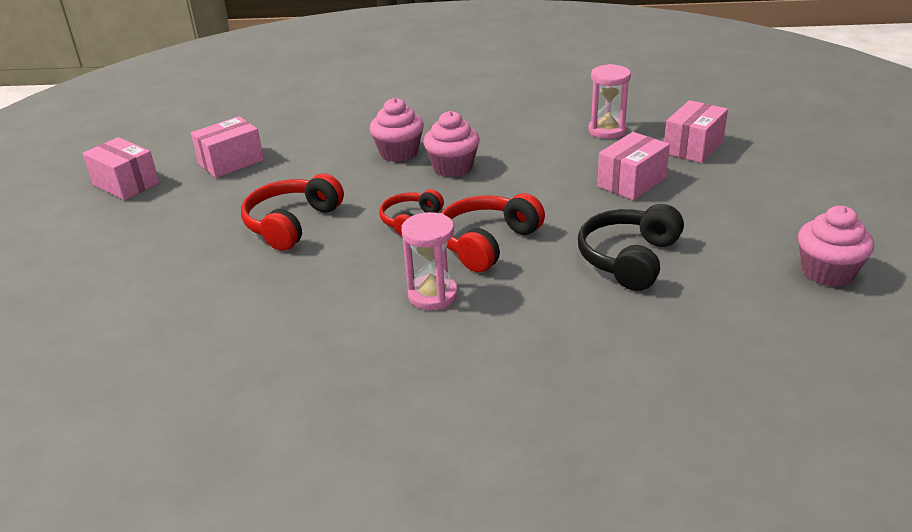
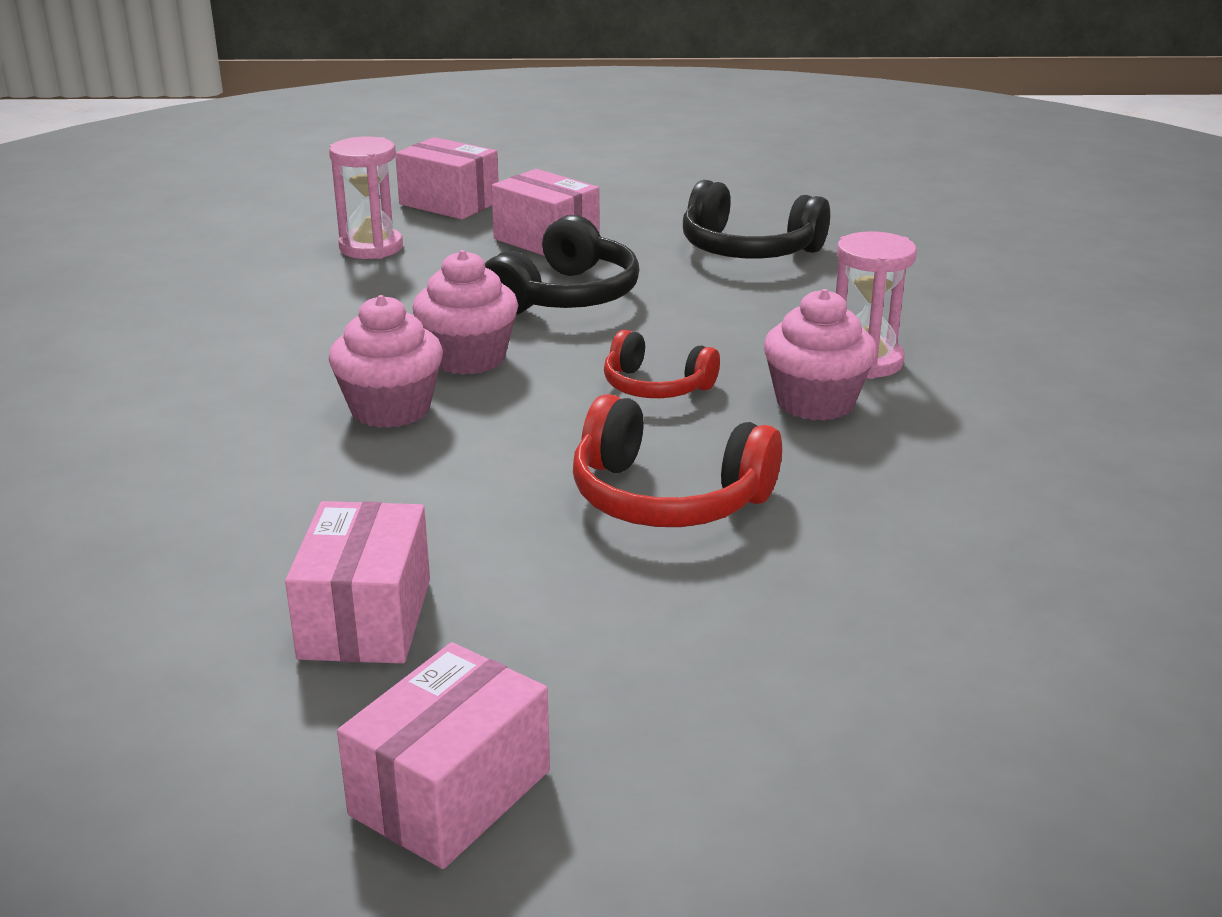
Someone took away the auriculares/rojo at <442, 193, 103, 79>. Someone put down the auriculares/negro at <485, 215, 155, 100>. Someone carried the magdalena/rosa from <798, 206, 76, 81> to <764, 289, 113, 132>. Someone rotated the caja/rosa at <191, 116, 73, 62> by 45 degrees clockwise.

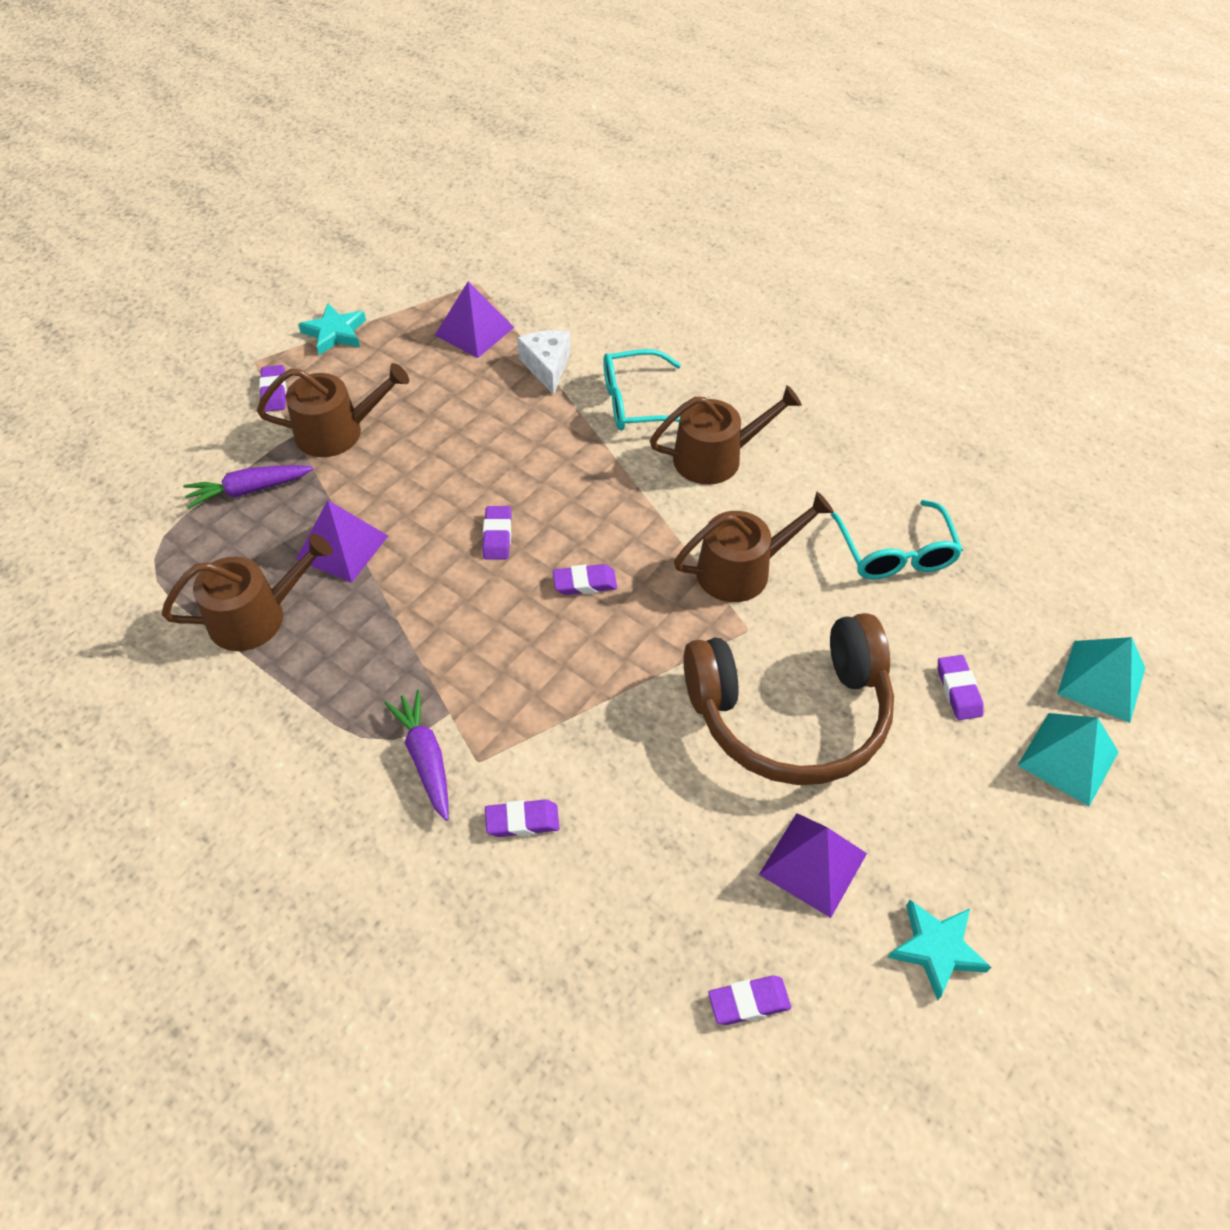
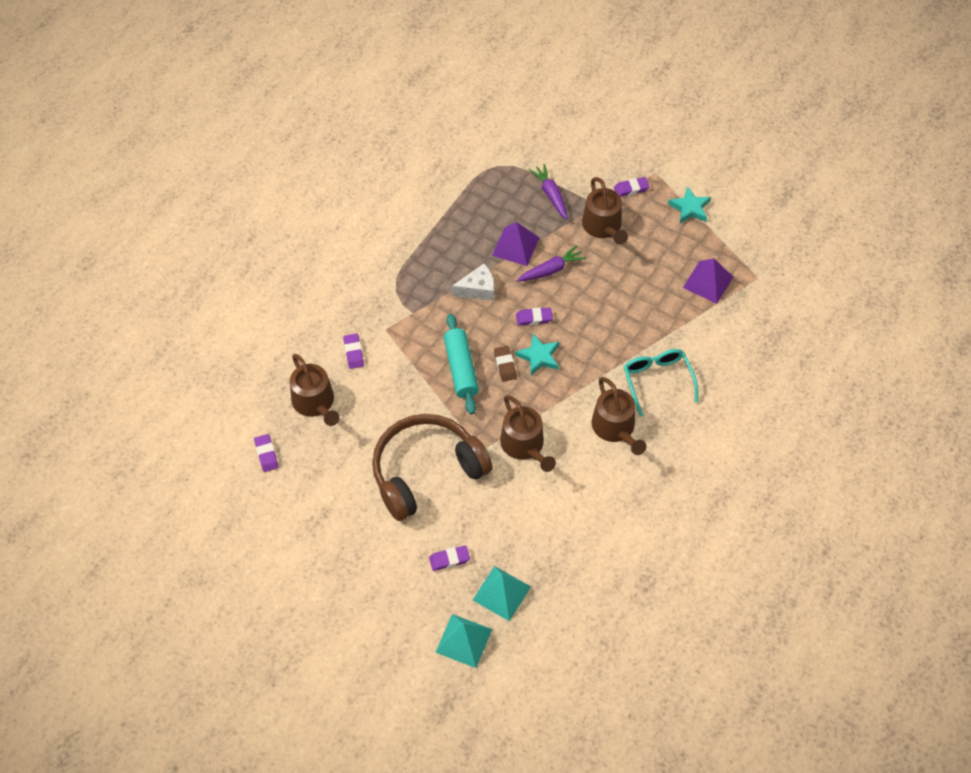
Someone took away the pirámide/morado at <759, 813, 108, 105>. Someone took away the gafas/turquesa at <831, 500, 132, 80>. Someone put down the rodillo/turquesa at <444, 314, 35, 100>. Someone carried the regadera/marrón from <162, 534, 170, 117> to <290, 354, 49, 72>. Someone carried the zanahoria/morado from <384, 690, 65, 131> to <516, 245, 70, 37>. Someone carried the queso/blanco from <517, 330, 53, 65> to <452, 264, 42, 37>. Someone carried the estrella/turquesa from <887, 900, 104, 101> to <515, 334, 44, 41>. Someone carried the pirámide/turquesa from <1017, 713, 102, 94> to <473, 566, 58, 55>. Someone repainted the goma de borrar/morado at <553, 564, 64, 31>, which became the goma de borrar/marrón at <494, 346, 23, 36>. Someone rotated the auriculares/marrón at <683, 613, 211, 172> by 75 degrees clockwise.

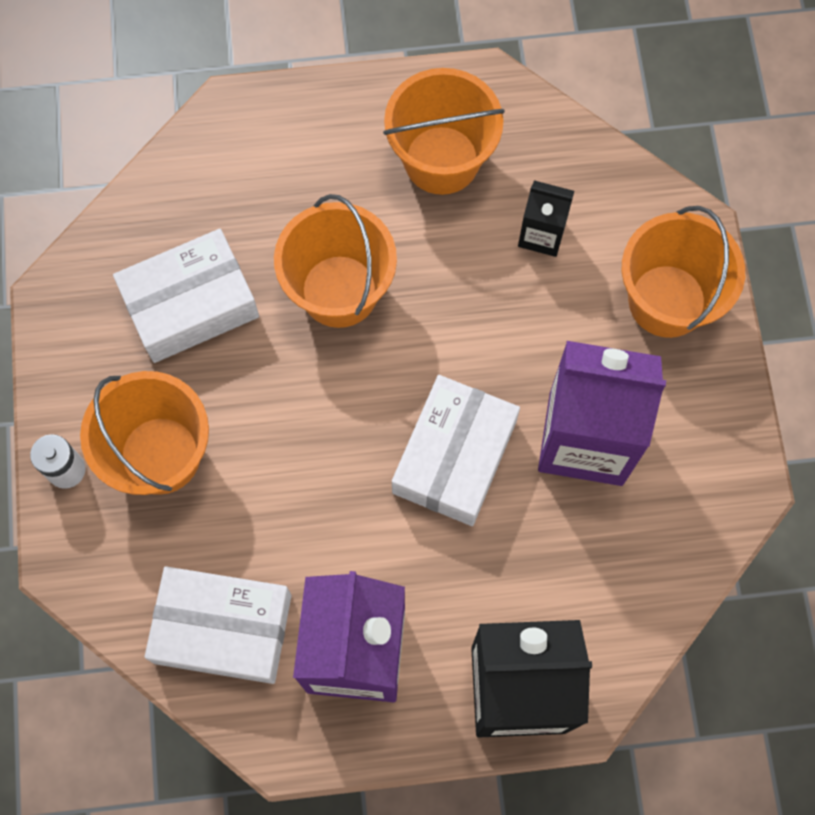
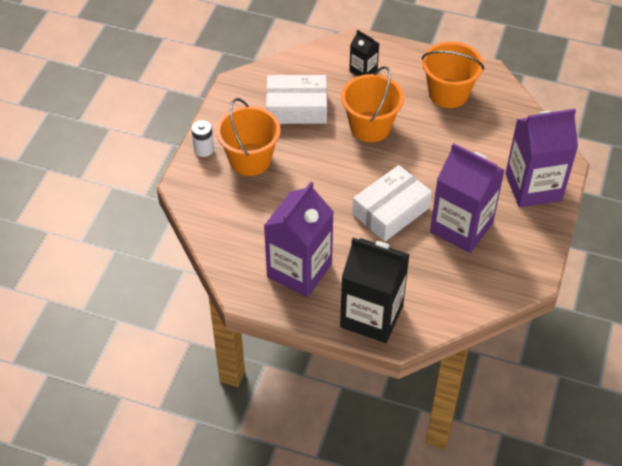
Someone took away the caja/blanco at <144, 566, 147, 118>. Someone carried the cartón de leche/negro from <518, 180, 56, 77> to <349, 30, 31, 46>. Someone swapped the balde/naranja at <622, 206, 123, 132> for the cartón de leche/morado at <505, 109, 73, 99>.

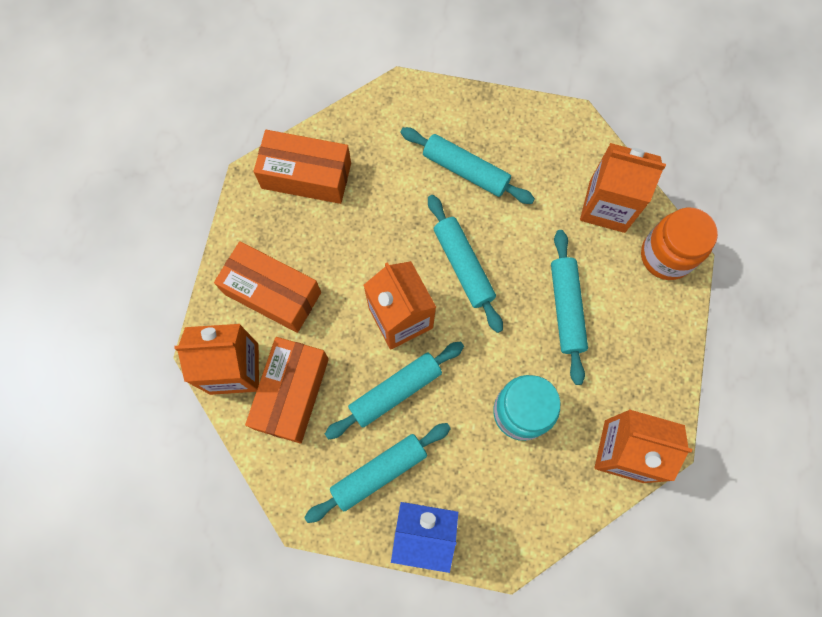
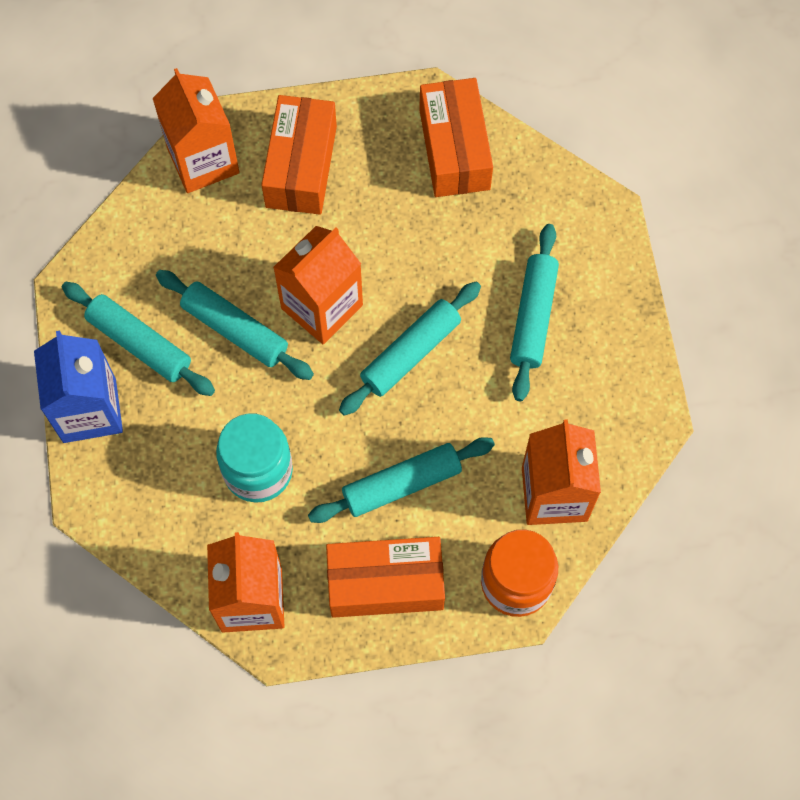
Someone carried the caja/naranja from <245, 337, 84, 107> to <326, 537, 119, 81>.

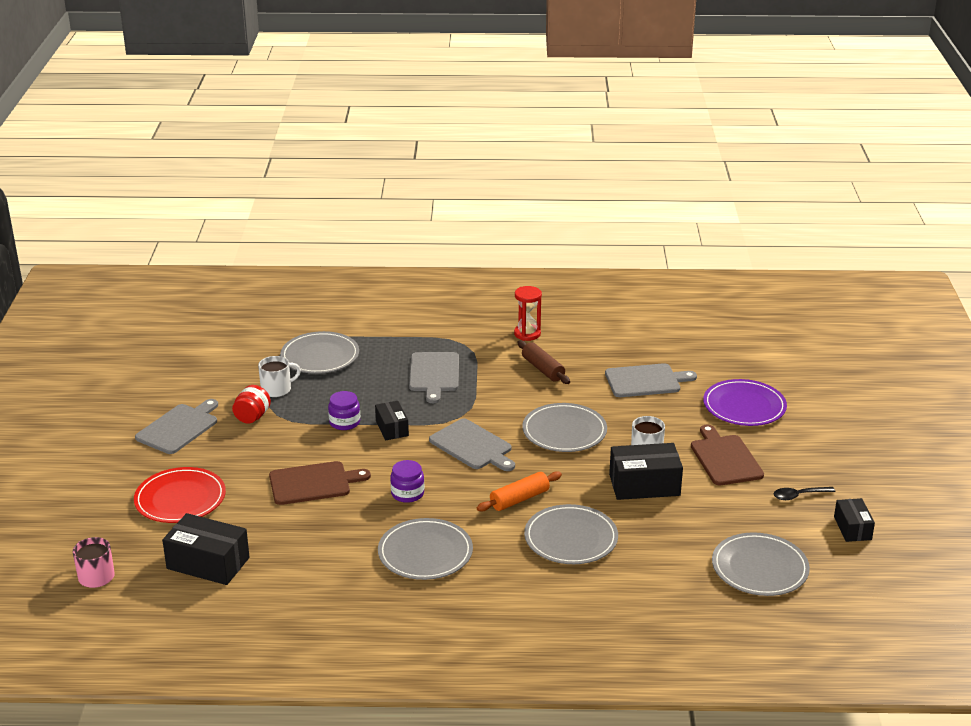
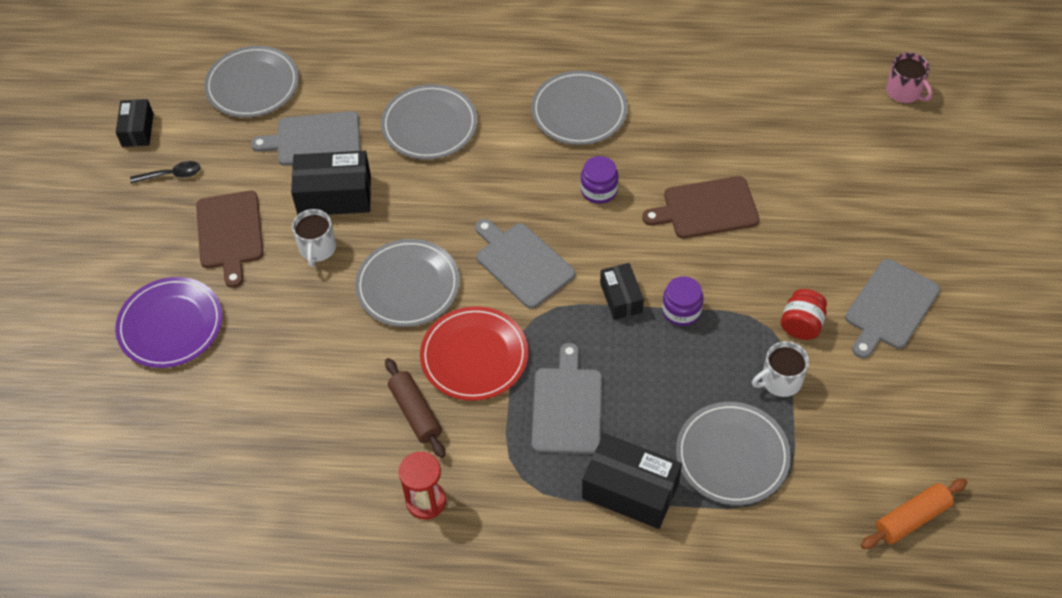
Someone carried the plato/rojo from <134, 467, 92, 56> to <420, 306, 108, 95>. Someone carried the caja/negro from <162, 513, 88, 72> to <582, 433, 100, 96>. Someone carried the rodillo/naranja from <477, 471, 85, 41> to <861, 478, 106, 71>. Someone carried the tabla de cortar/gris from <605, 363, 92, 34> to <251, 111, 109, 55>.

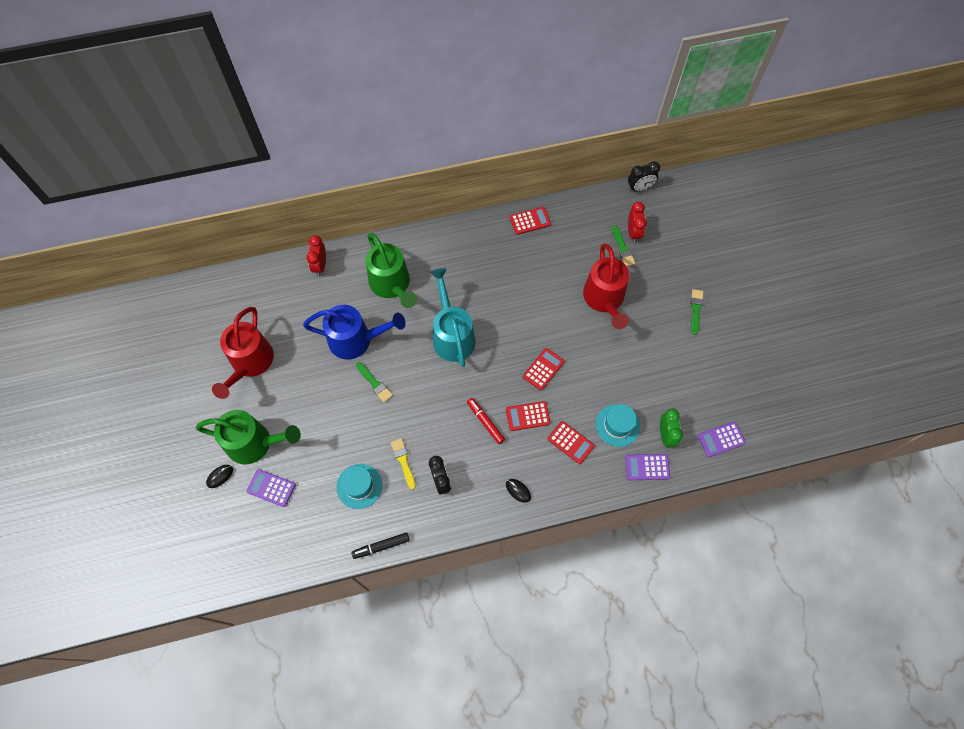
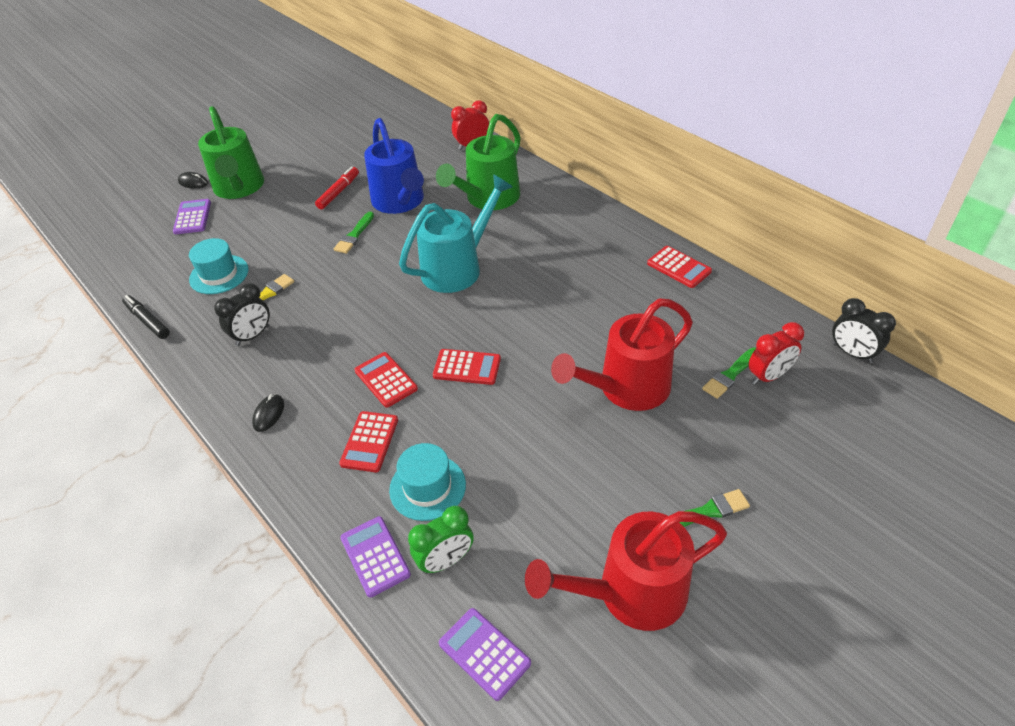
Someone carried the regadera/rojo from <212, 307, 62, 92> to <525, 511, 202, 120>. Someone carried the rotulador/rojo from <467, 398, 38, 46> to <315, 166, 44, 43>.

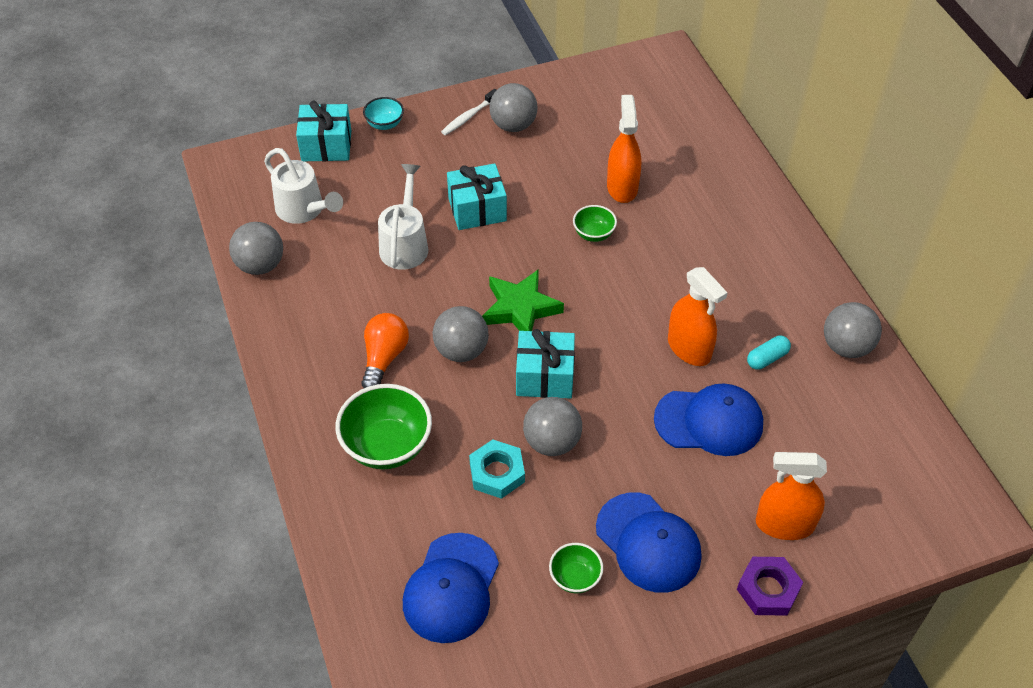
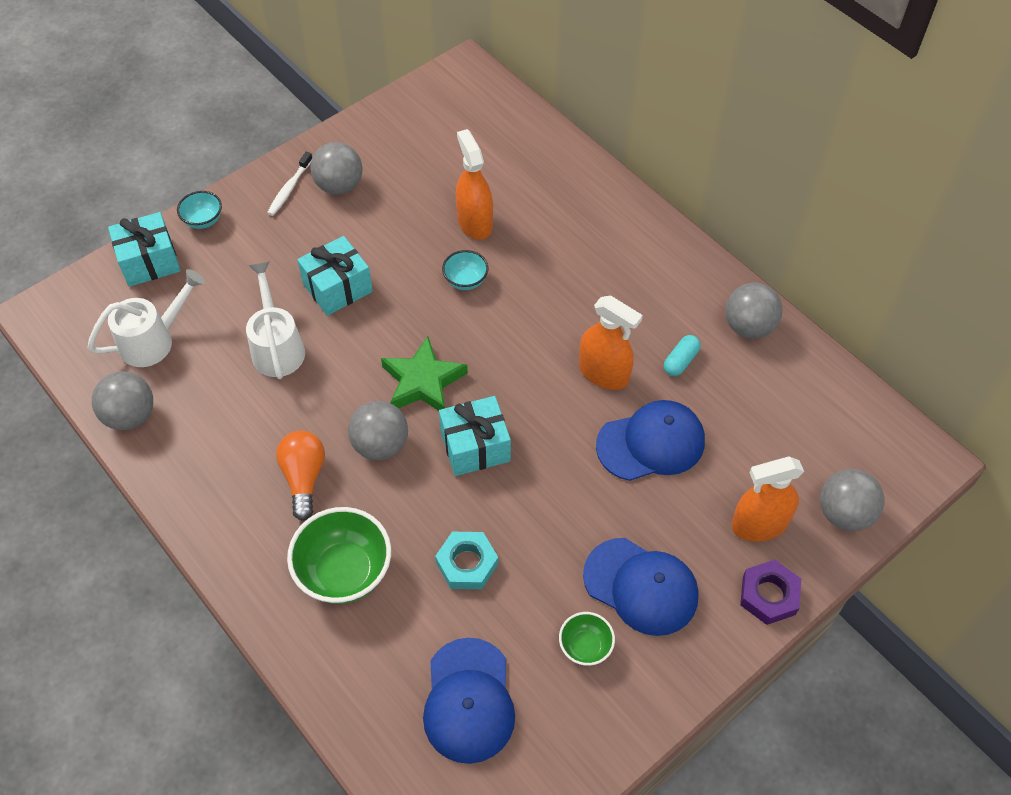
Someone carried the pelota/gris from <523, 397, 59, 59> to <820, 469, 65, 62>. Someone repainted the cuenco/verde at <573, 205, 44, 37>, which became the cuenco/turquesa at <442, 250, 46, 40>. Someone rotated the regadera/blanco at <264, 148, 79, 76> by 60 degrees counterclockwise.

